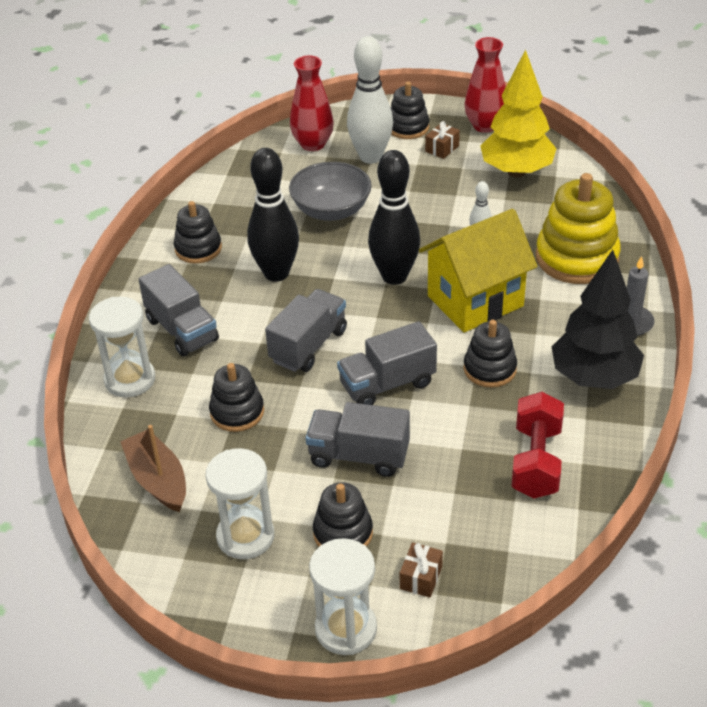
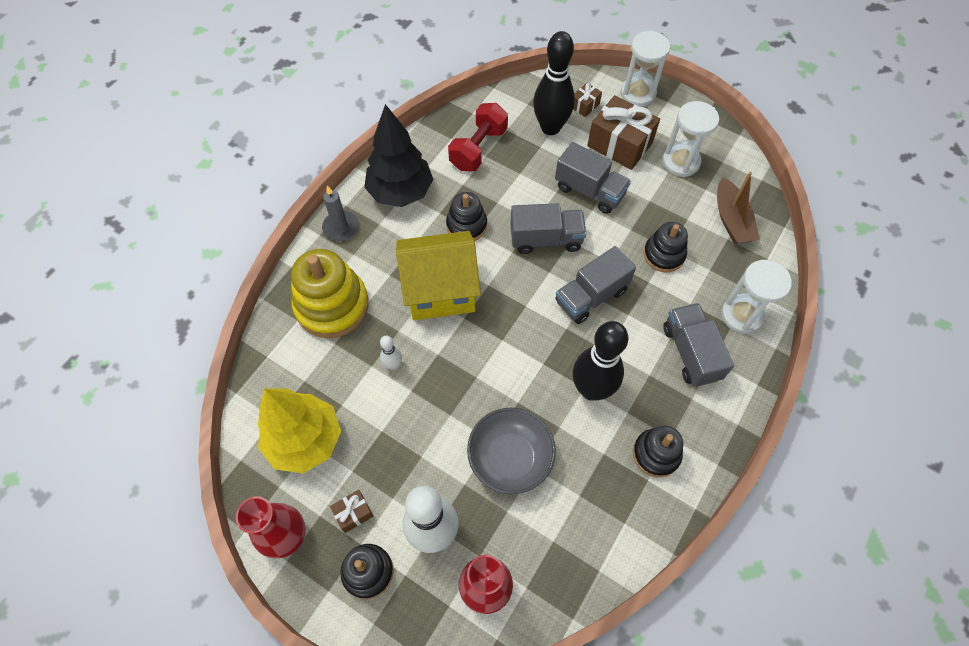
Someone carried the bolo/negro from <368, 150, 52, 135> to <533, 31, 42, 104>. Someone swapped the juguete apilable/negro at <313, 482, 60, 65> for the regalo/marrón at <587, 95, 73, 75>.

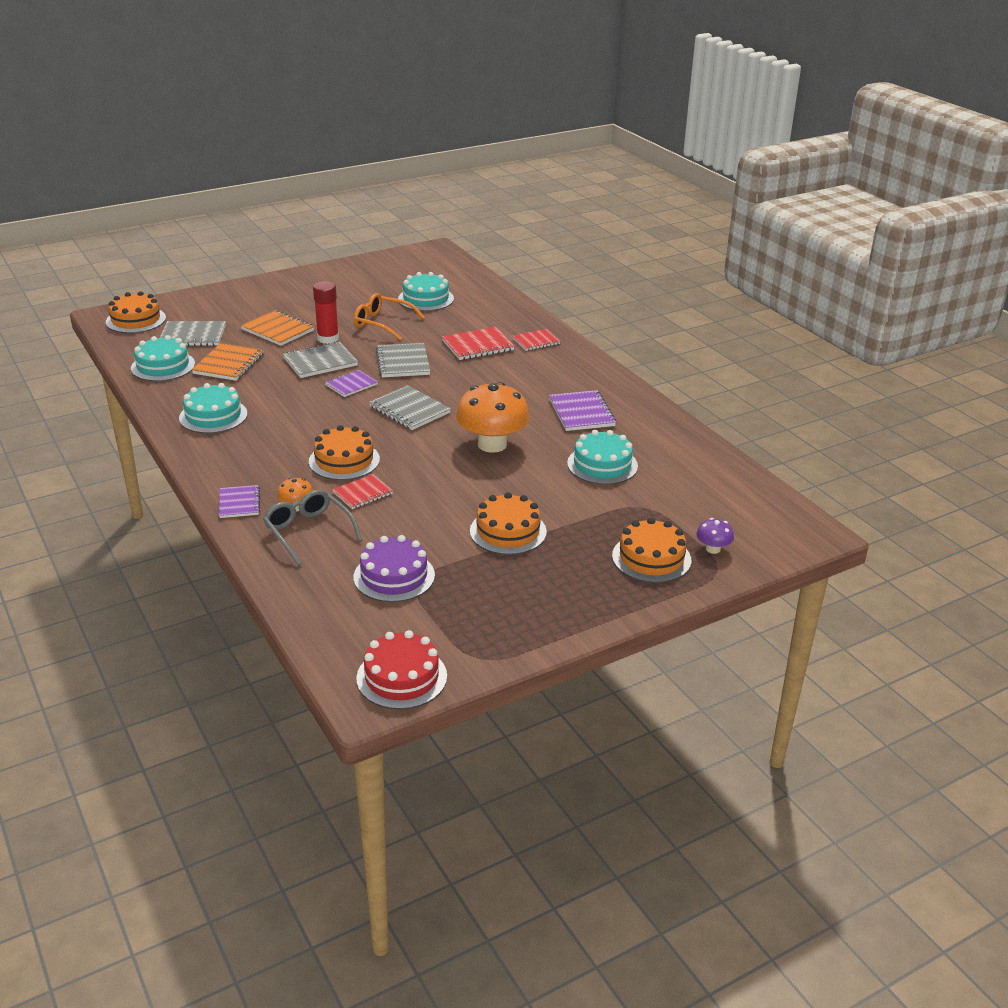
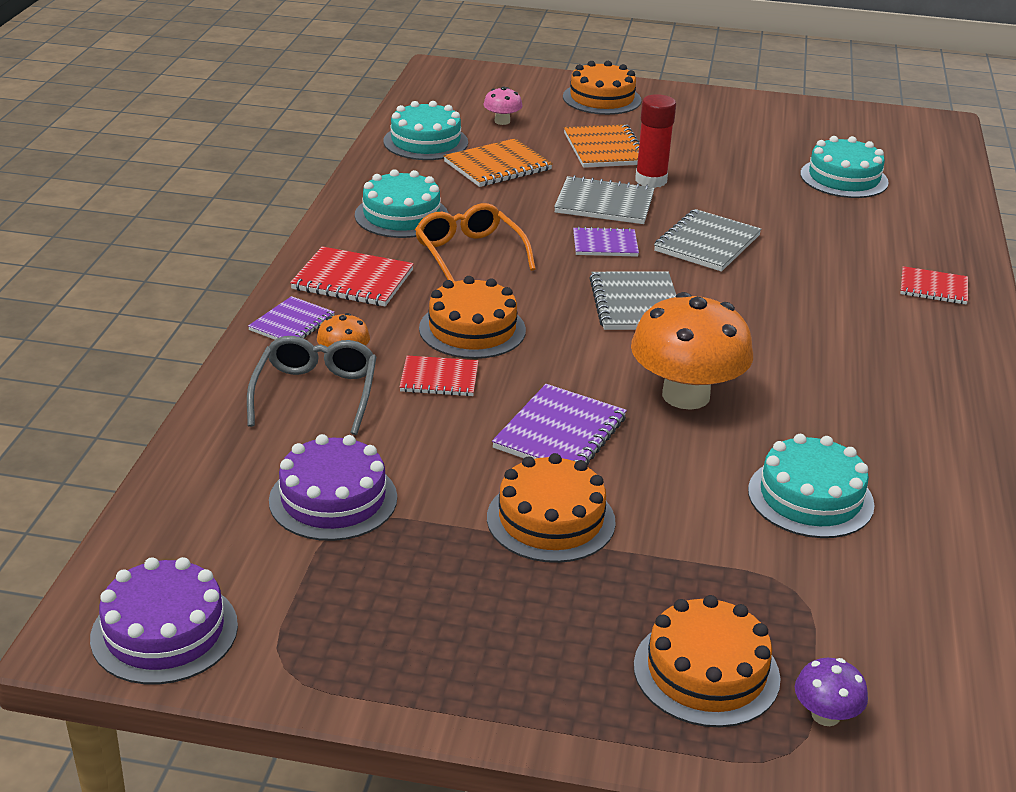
Someone carried the tarta/naranja from <106, 291, 60, 42> to <563, 61, 78, 54>. Someone carried the gafas/naranja from <354, 293, 71, 47> to <415, 203, 121, 79>. Someone carried the cuaderno/rojo from <442, 327, 73, 33> to <290, 246, 124, 60>. Someone carried the cuaderno/morado from <549, 390, 67, 41> to <492, 384, 135, 81>. Someone swapped the cuaderno/gris at <160, 321, 66, 25> for the seta/rosa at <483, 87, 40, 38>. Someone repainted the tarta/rojo at <356, 630, 91, 79>, which became the tarta/morado at <90, 557, 148, 127>.

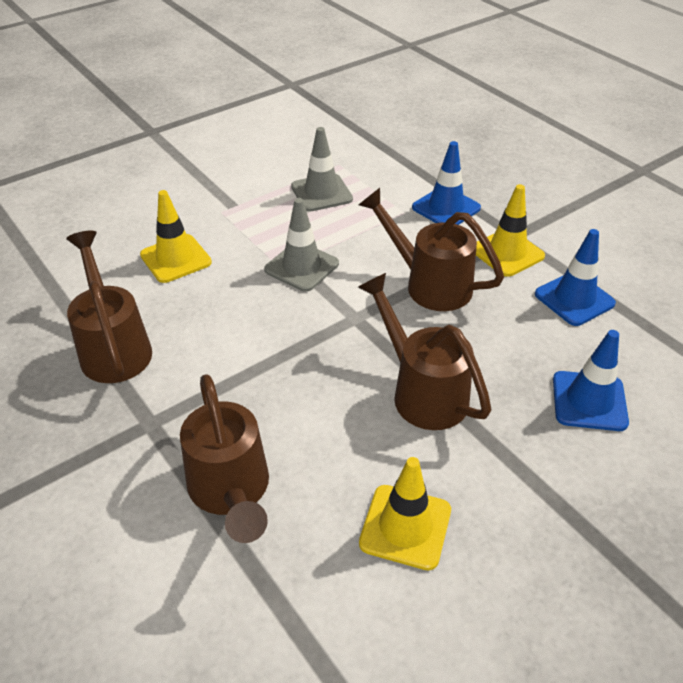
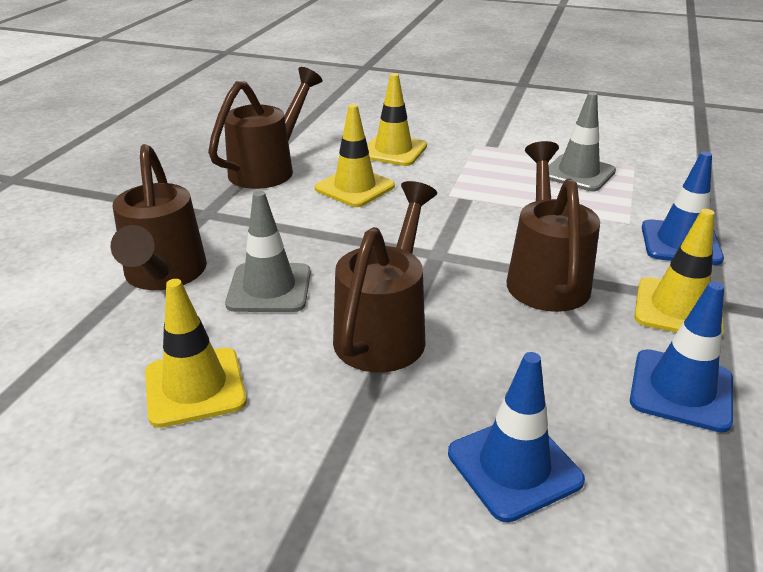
Someone put down the cono de tráfico/amarillo at <315, 104, 80, 103>. Someone carried the cono de tráfico/gris from <264, 198, 75, 94> to <225, 191, 86, 121>. Someone rotated the regadera/marrón at <180, 374, 89, 169> by 45 degrees counterclockwise.

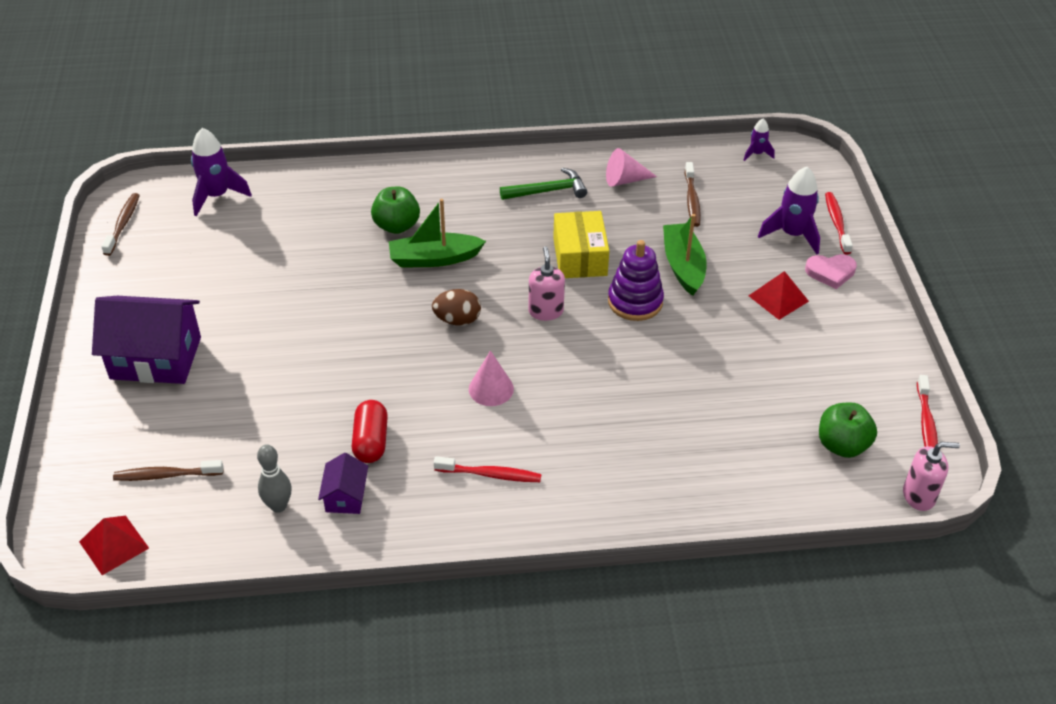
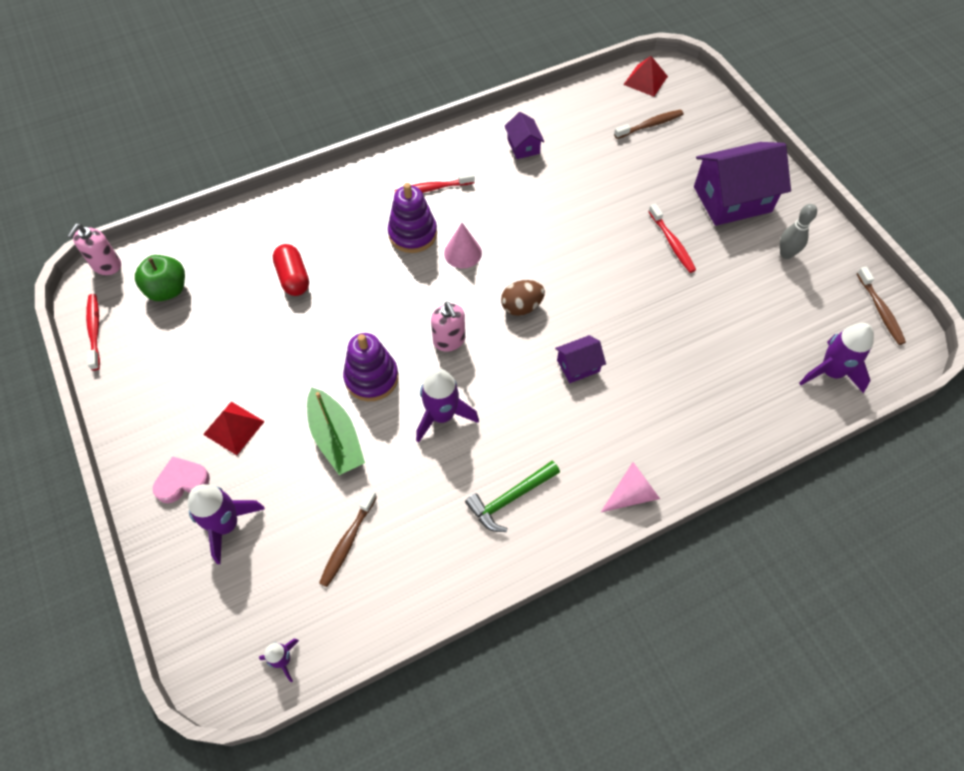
Someone took away the manzana/verde at <371, 187, 49, 47>. Someone put down the juguete apilable/morado at <388, 183, 49, 70>. Someone carried the bolo/gris from <257, 444, 35, 69> to <780, 204, 37, 55>. Someone carried the cápsula/rojo from <352, 400, 36, 63> to <273, 244, 36, 52>. Someone carried the cono/rosa from <606, 148, 51, 39> to <601, 462, 59, 50>. Someone carried the cepillo de dientes/rojo from <825, 192, 28, 62> to <648, 203, 48, 70>. Someone swapped the barco/verde at <389, 199, 97, 69> for the casa/morado at <555, 335, 51, 48>. Someone swapped the caja/amarillo at <553, 211, 56, 67> for the cohete/morado at <416, 368, 63, 75>. Someone rotated the cepillo de dientes/marrón at <685, 162, 16, 65> by 135 degrees counterclockwise. Someone rotated the dispensador de jabón/rosa at <903, 442, 57, 69> by 45 degrees counterclockwise.

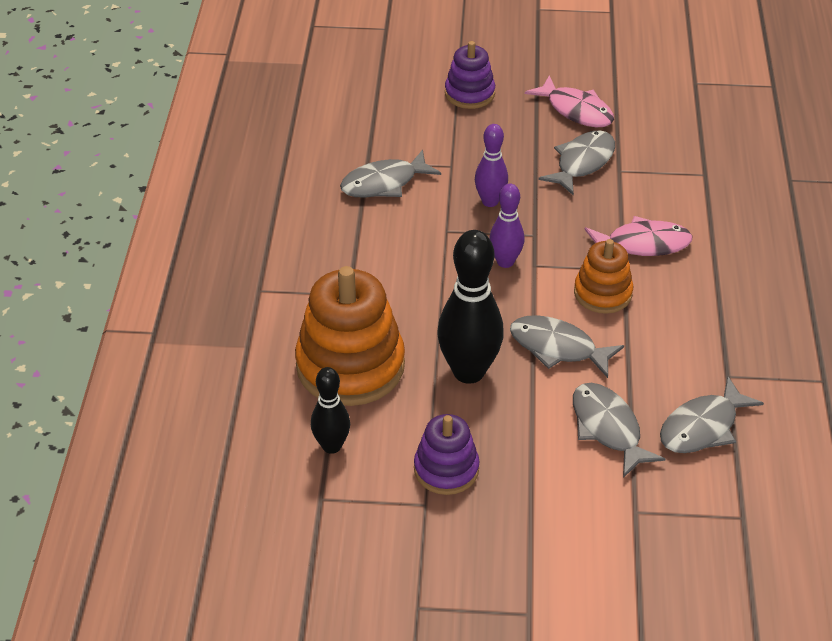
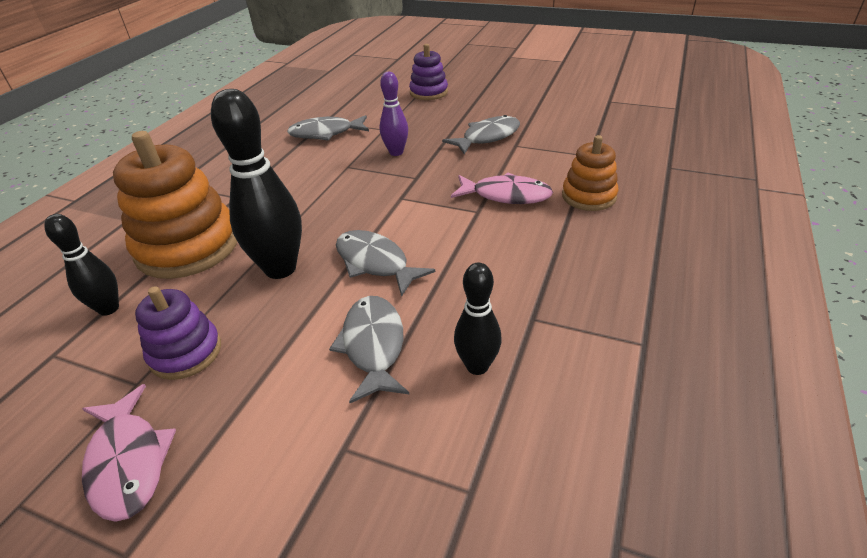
Someone took away the bolo/morado at <489, 184, 36, 84>. Someone carried the pez/rosa from <525, 75, 89, 52> to <82, 384, 94, 138>. Someone carried the juguete apilable/naranja from <574, 239, 59, 75> to <562, 135, 56, 76>. Someone swapped the pez/gris at <660, 377, 104, 76> for the bolo/negro at <454, 263, 48, 112>.

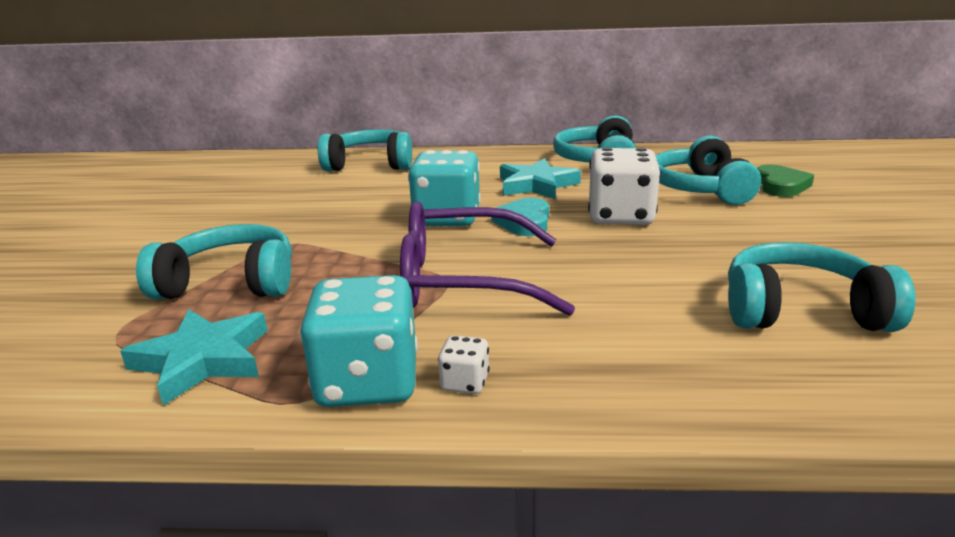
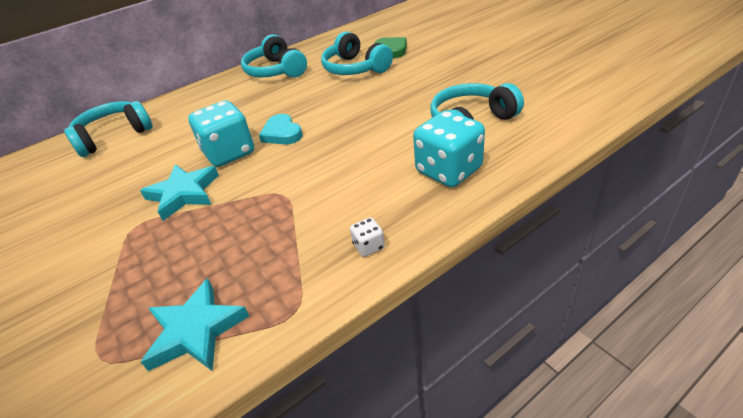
Someone took away the auriculares/turquesa at <136, 224, 156, 76>. Someone took away the gafas/morado at <400, 201, 175, 115>. Someone took away the dado/blanco at <588, 147, 73, 78>. Someone carried the dado/turquesa from <300, 275, 118, 132> to <413, 110, 72, 77>. Someone carried the estrella/turquesa from <500, 158, 81, 41> to <140, 164, 79, 57>.

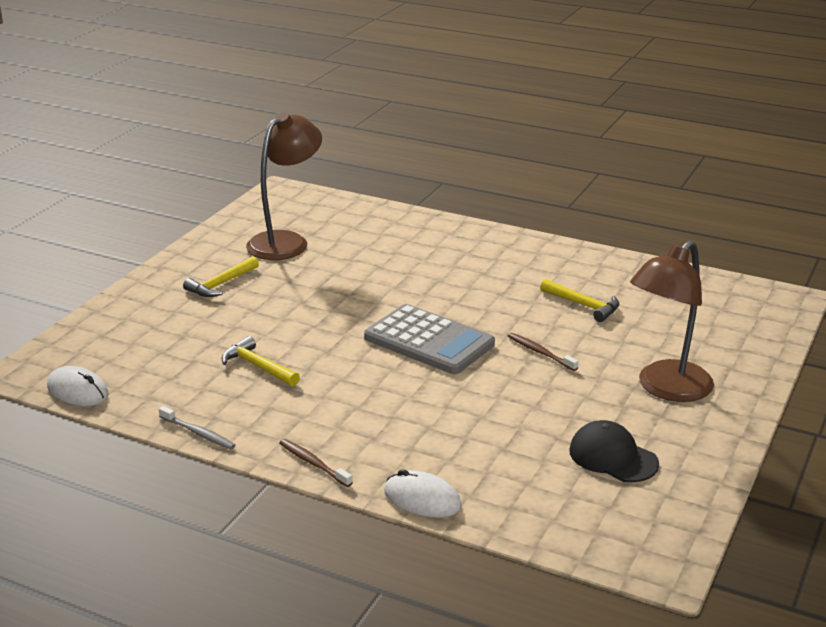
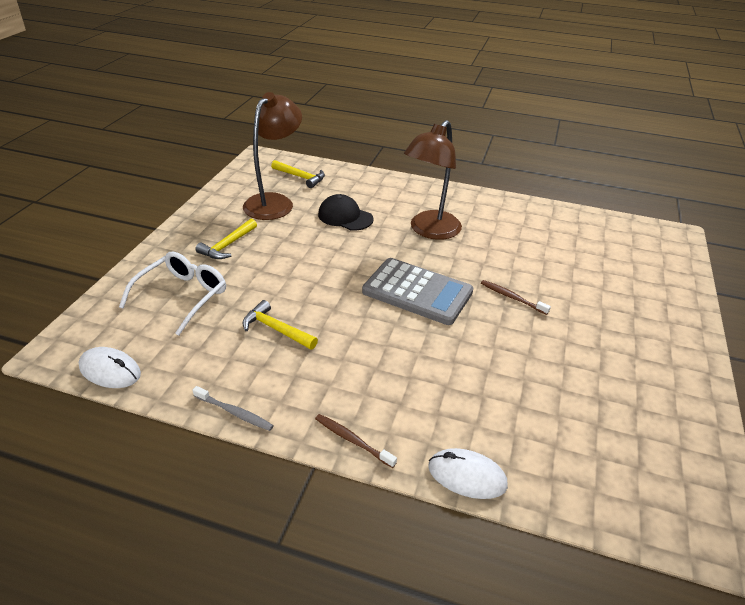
Someone put down the gafas/blanco at <119, 251, 107, 85>. Someone carried the martillo/amarillo from <540, 279, 79, 43> to <271, 160, 54, 28>. Someone carried the gorra/negro from <569, 420, 90, 62> to <318, 194, 56, 37>. Someone carried the lámpara/marrón from <630, 240, 84, 162> to <404, 120, 58, 120>.

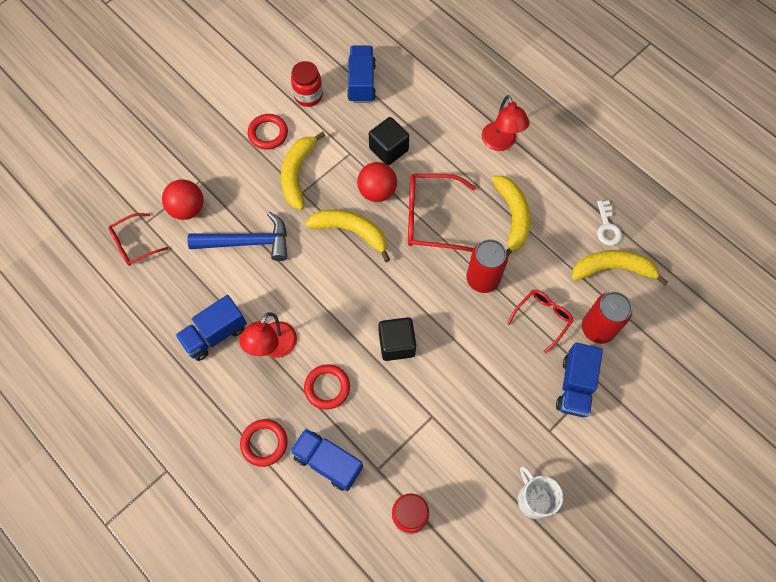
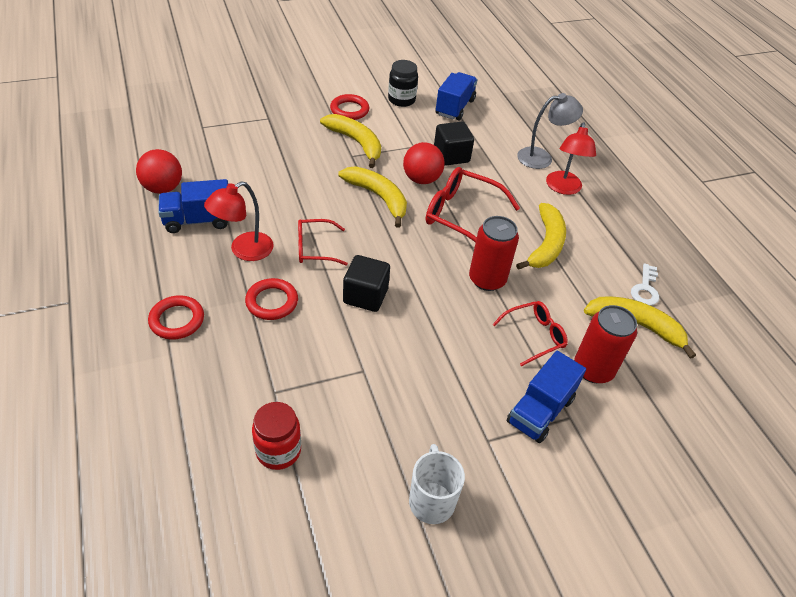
Someone took away the martillo/azul at <187, 212, 100, 49>. Someone took away the camión/azul at <290, 428, 73, 63>. Someone put down the lámpara/gris at <517, 93, 66, 76>. Someone carried the gafas/rojo from <108, 213, 60, 53> to <298, 219, 50, 47>. Someone carried the pelota/rojo from <162, 179, 42, 41> to <136, 149, 46, 45>. Someone repainted the tarro/rojo at <291, 61, 32, 46>, which became the tarro/negro at <388, 60, 30, 47>. Someone rotated the plátano/amarillo at <281, 132, 44, 78> by 105 degrees clockwise.

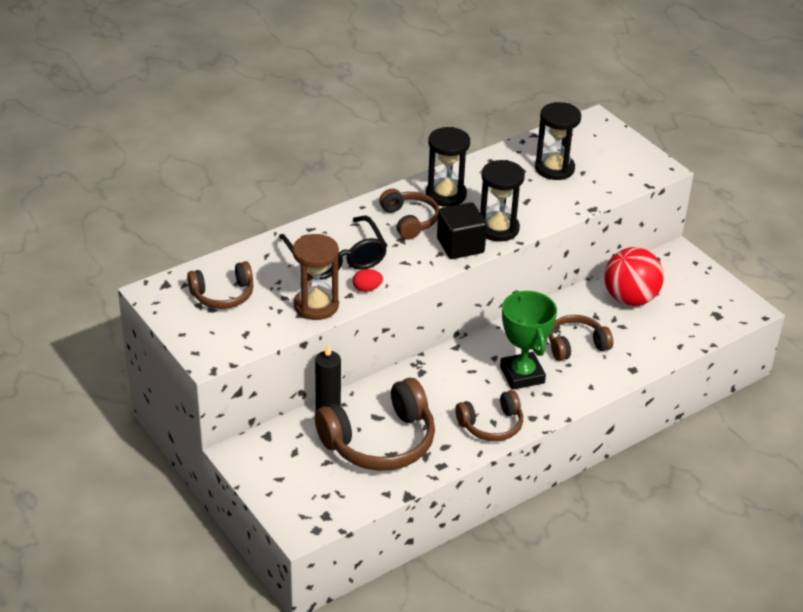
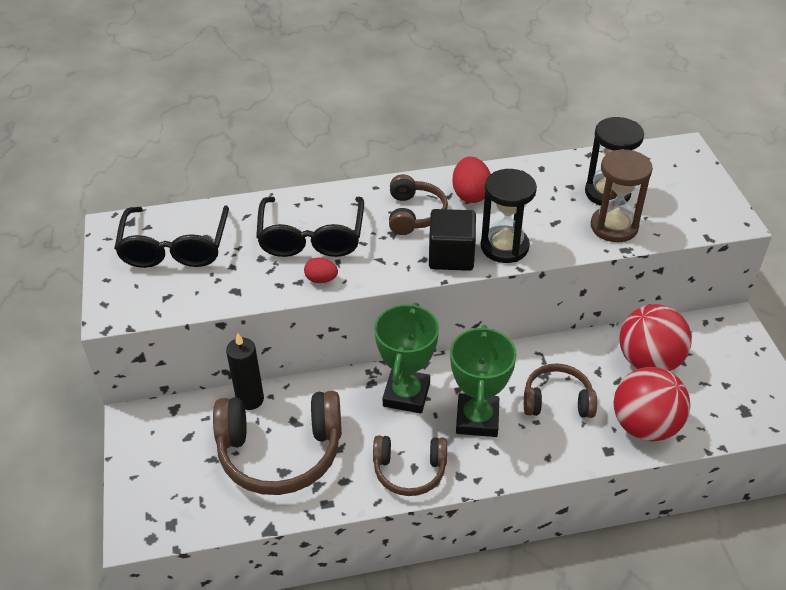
Someone put down the trofeo/verde at <374, 302, 65, 111>. Someone put down the pelota/rojo at <613, 367, 77, 75>. Someone carried the reloj de arena/marrón from <293, 234, 46, 86> to <591, 149, 62, 93>. Someone swapped the auriculares/marrón at <187, 261, 66, 48> for the gafas/negro at <114, 206, 115, 62>. Someone swapped the reloj de arena/negro at <426, 127, 44, 80> for the huevo/rojo at <452, 157, 39, 46>.

